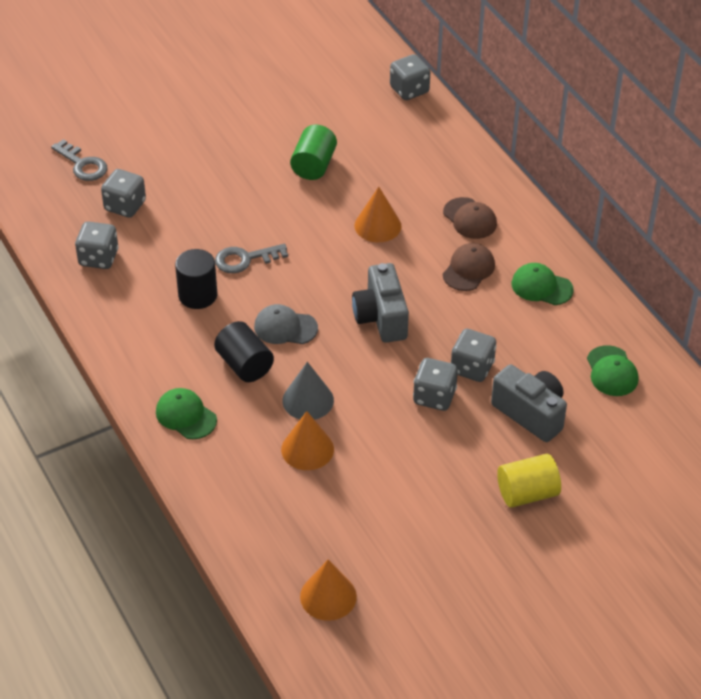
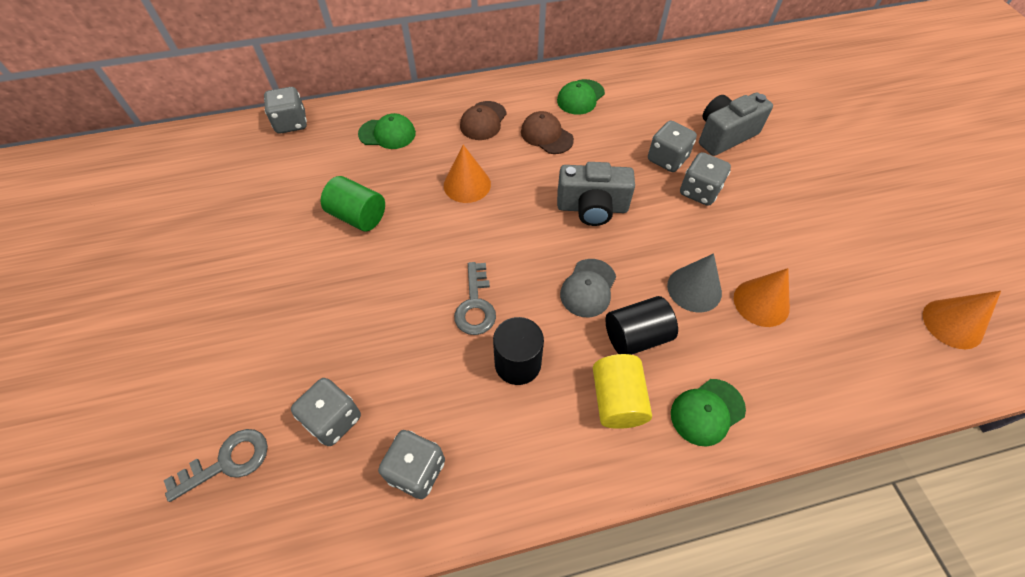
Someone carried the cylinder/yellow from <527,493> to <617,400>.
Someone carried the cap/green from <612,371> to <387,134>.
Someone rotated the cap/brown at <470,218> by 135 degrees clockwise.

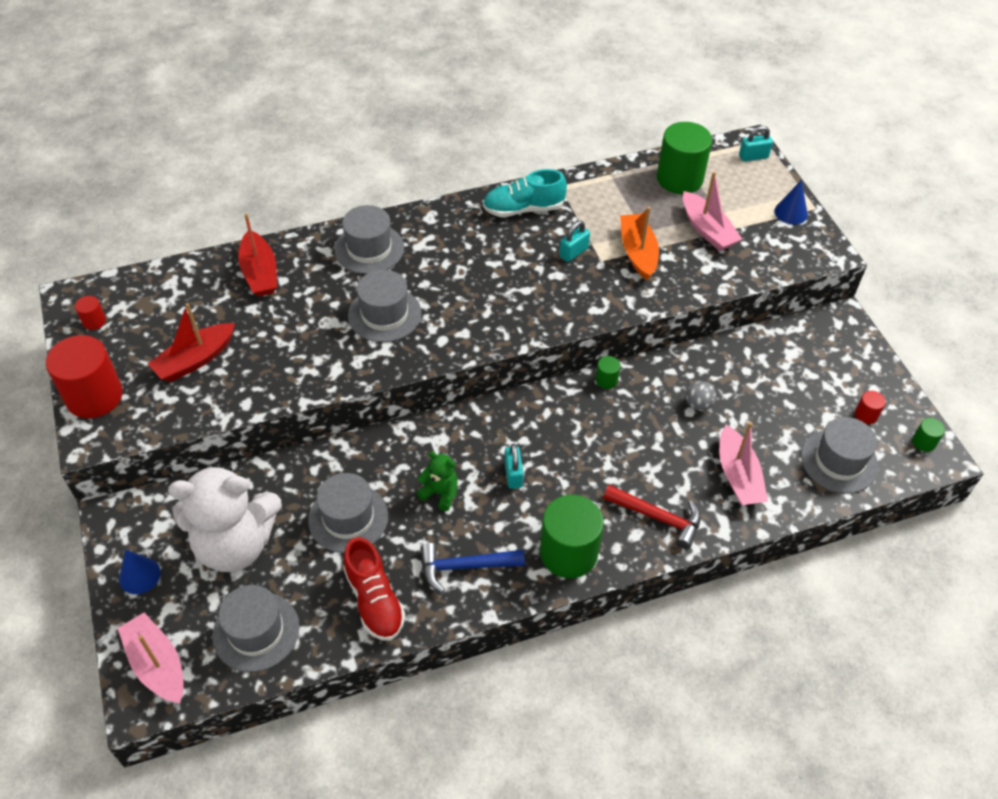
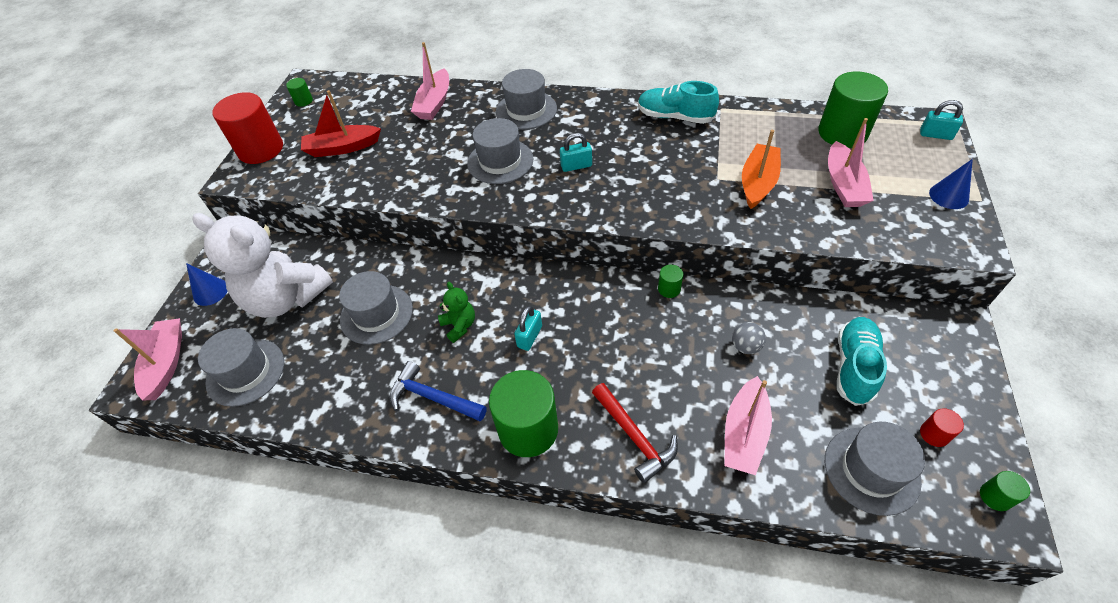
Someone took away the shoe/red at <374,600>.
Someone put down the shoe/turquoise at <854,367>.
Someone carried the padlock/turquoise from <573,252> to <576,166>.
Someone repainted the cylinder/red at <94,321>, which became the cylinder/green at <303,101>.
Someone repainted the boat/red at <260,273>, which became the boat/pink at <434,103>.

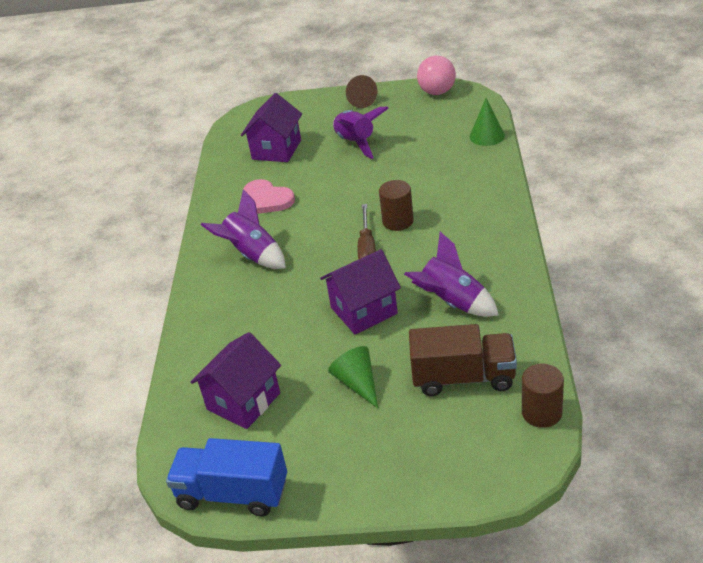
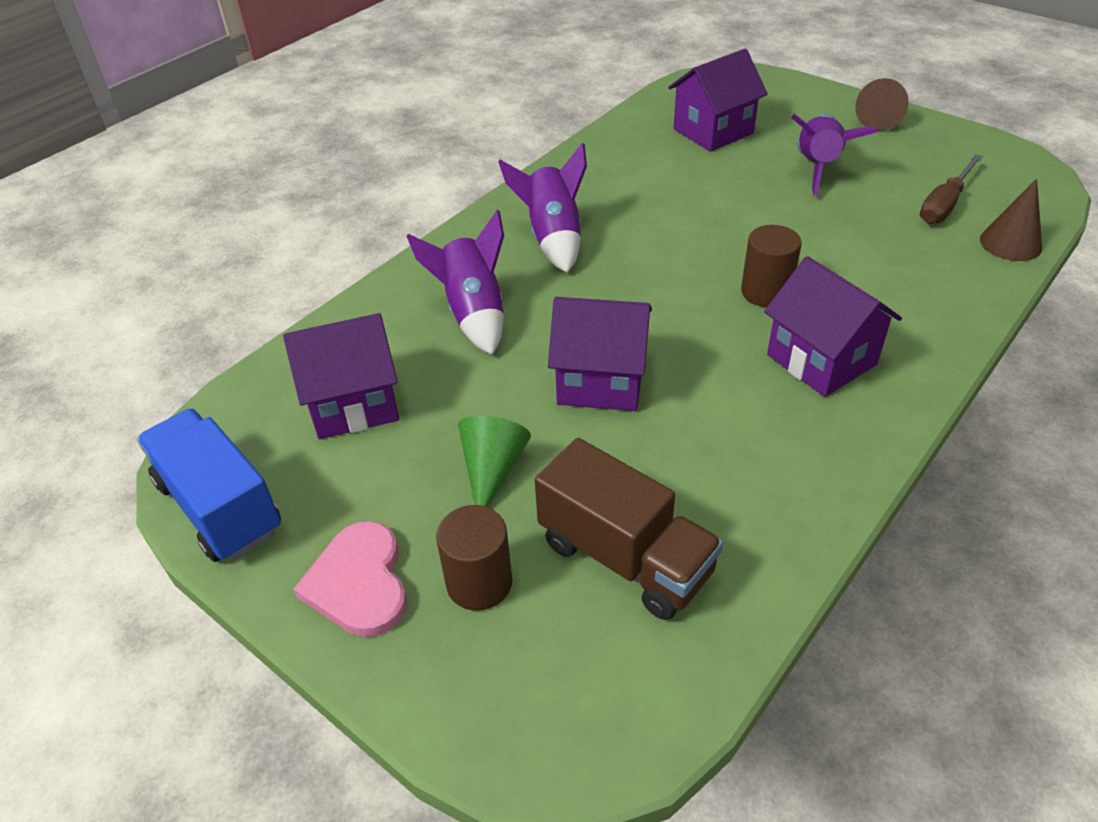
Someone took away the ball/pink at <437,92>.
Someone put down the house/purple at <821,359>.
Someone carried the heart/pink from <266,200> to <359,583>.
Someone carried the screwdriver/brown from <367,248> to <944,204>.
Someone carried the rocket/purple from <452,302> to <473,313>.
Someone carried the cylinder/brown from <541,413> to <479,583>.
Someone repainted the cone/green at <487,136>, which became the cone/brown at <1010,243>.

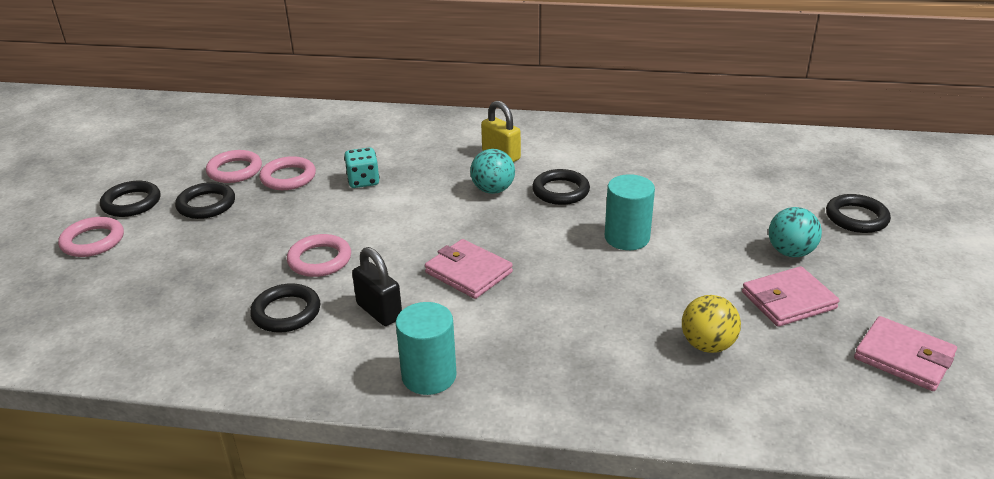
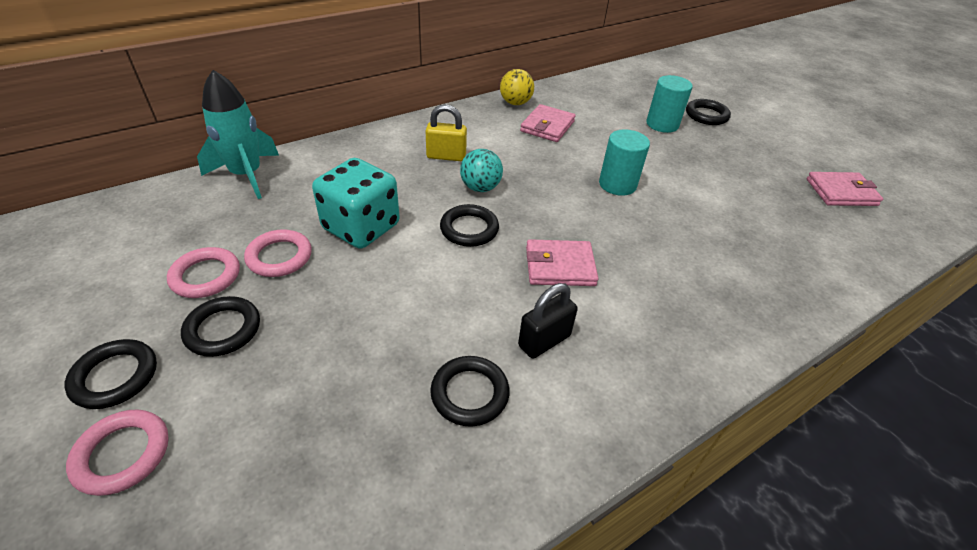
Someone took away the ring/pink at <319,260>.
Someone took away the ball/turquoise at <790,252>.
Someone put down the rocket/turquoise at <247,175>.
Someone carried the cylinder/turquoise from <429,376> to <662,124>.
Someone carried the ring/black from <560,191> to <469,229>.
Someone carried the ball/yellow from <707,345> to <515,103>.
Someone carried the wallet/pink from <788,300> to <547,126>.
Someone rotated the padlock/black at <379,311> by 45 degrees counterclockwise.
Someone scaled the dice/turquoise at <363,181> by 1.86.

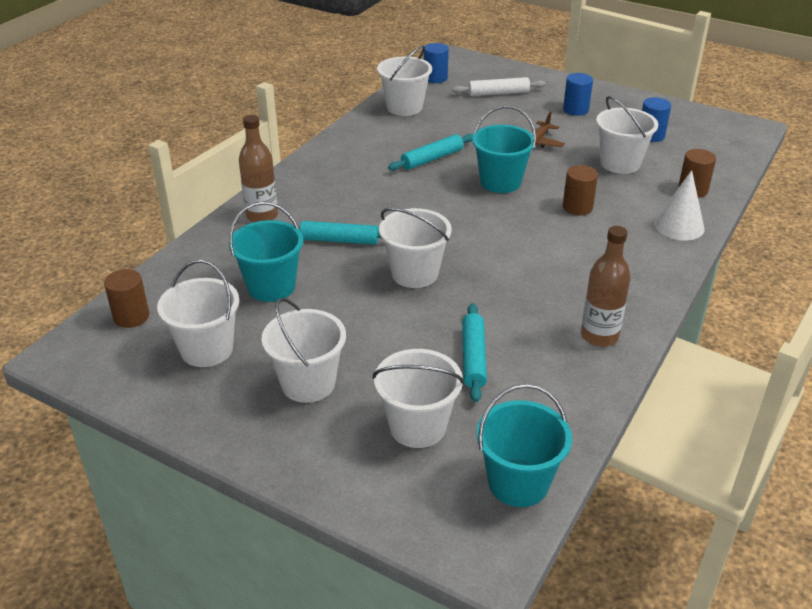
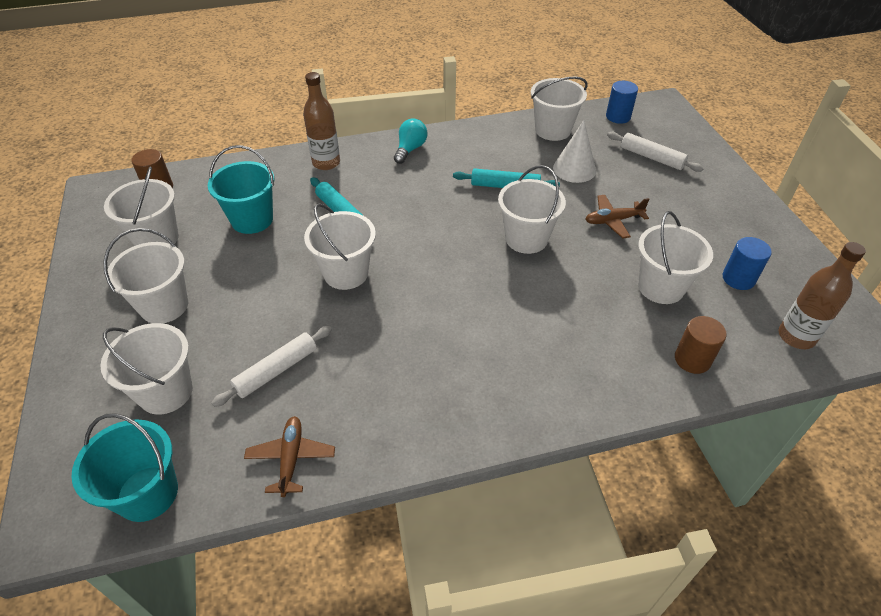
Someone took away the cylinder/blue at <575,110>.
Someone took away the cylinder/brown at <577,207>.
Someone put down the plane/brown at <291,458>.
Someone put down the light bulb/turquoise at <410,149>.
Someone carried the bottle/brown from <599,336> to <796,336>.
Someone carried the cone/white from <679,226> to <574,169>.
Someone repainted the rolling pin/turquoise at <473,358>, which became the rolling pin/white at <276,370>.
Someone repainted the bucket/turquoise at <500,182>, which became the bucket/white at <526,239>.

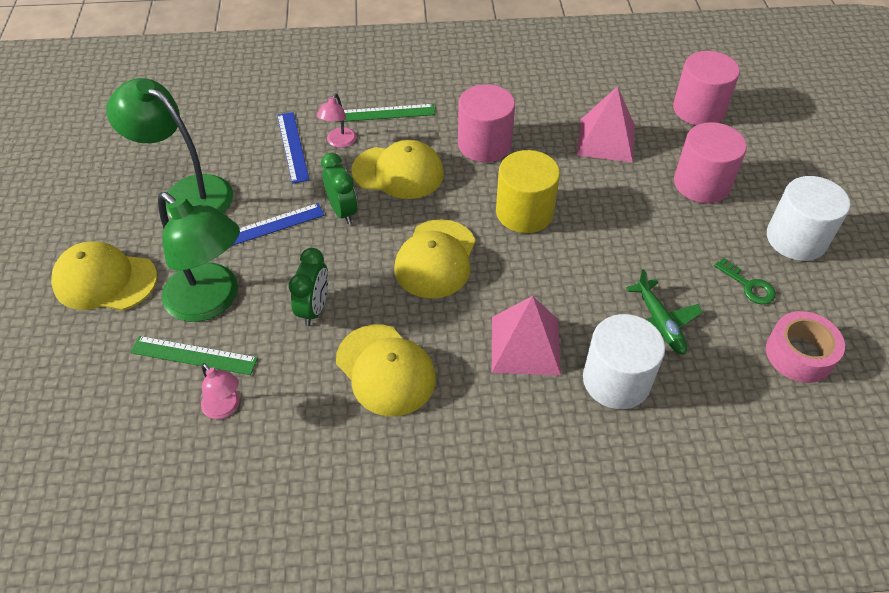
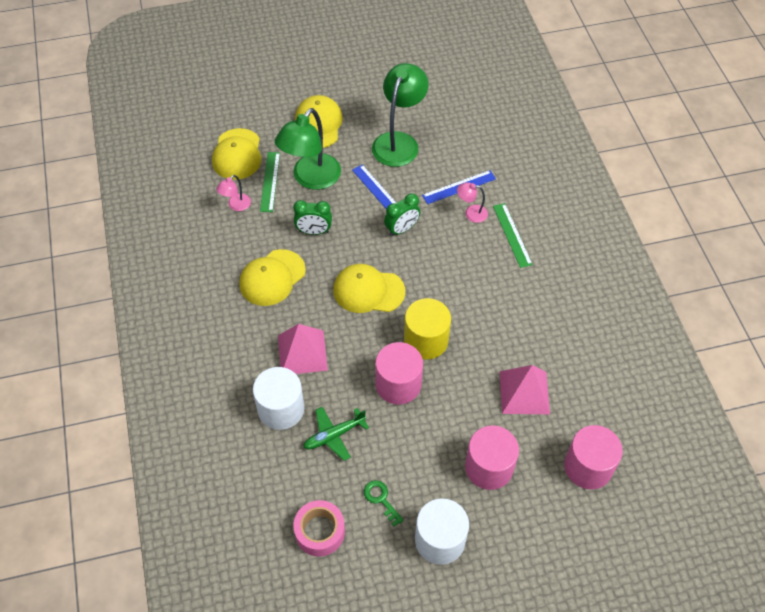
Someone carried the cap/yellow from <398,172> to <237,154>.
Someone carried the cylinder/pink from <484,144> to <398,384>.
Someone rotated the key/green at <749,286> by 105 degrees clockwise.

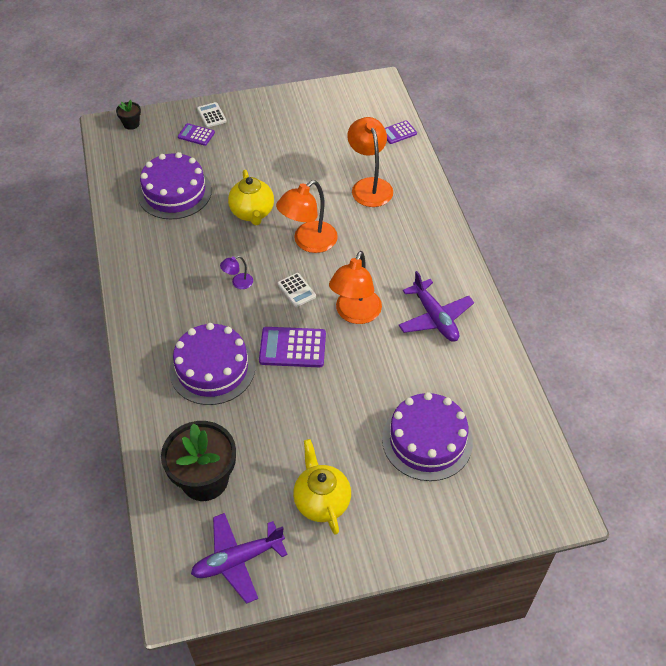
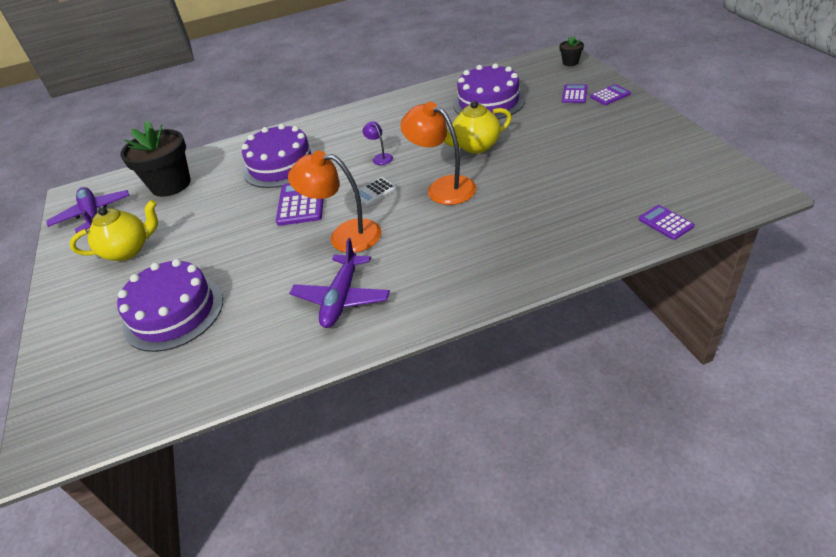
Someone took away the lamp/orange at <369,186>.
Someone repainted the calculator/white at <211,115>, which became the calculator/purple at <610,95>.
Someone rotated the plane/purple at <435,318> by 45 degrees counterclockwise.

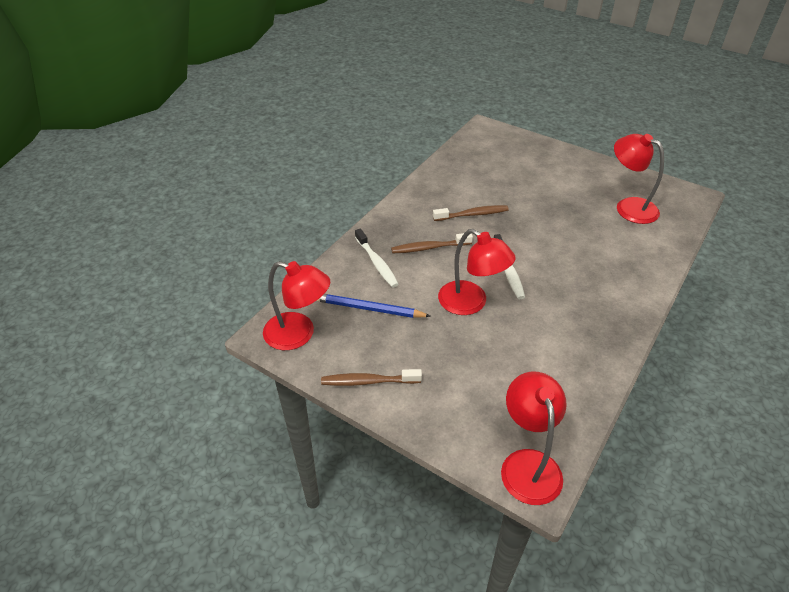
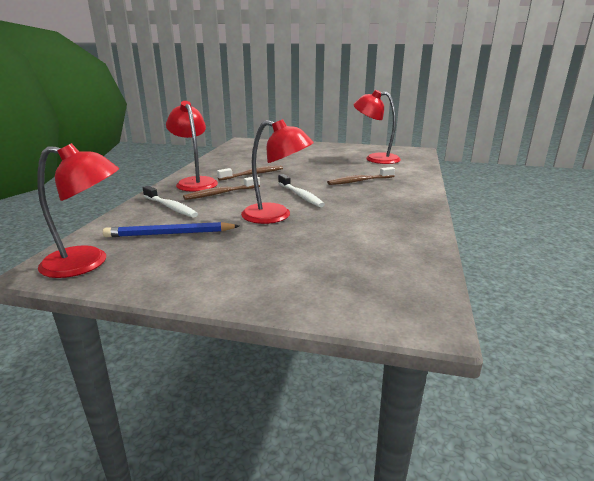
Someone carried the toothbrush/brown from <368,381> to <359,181>.
Someone carried the lamp/red from <528,464> to <195,182>.

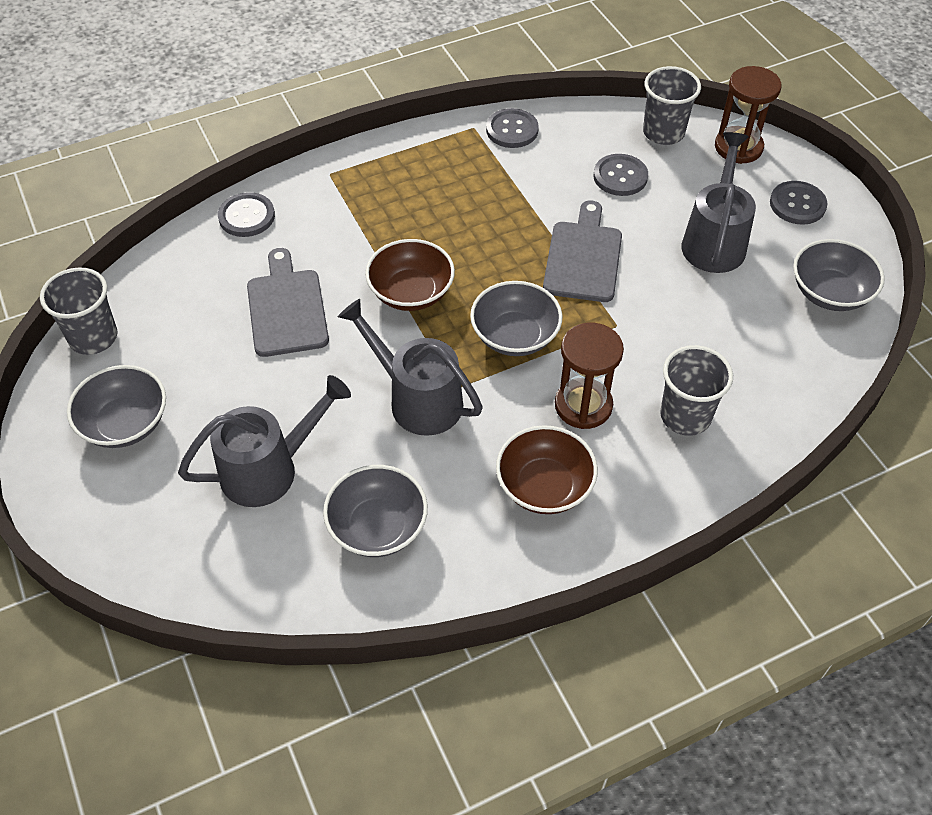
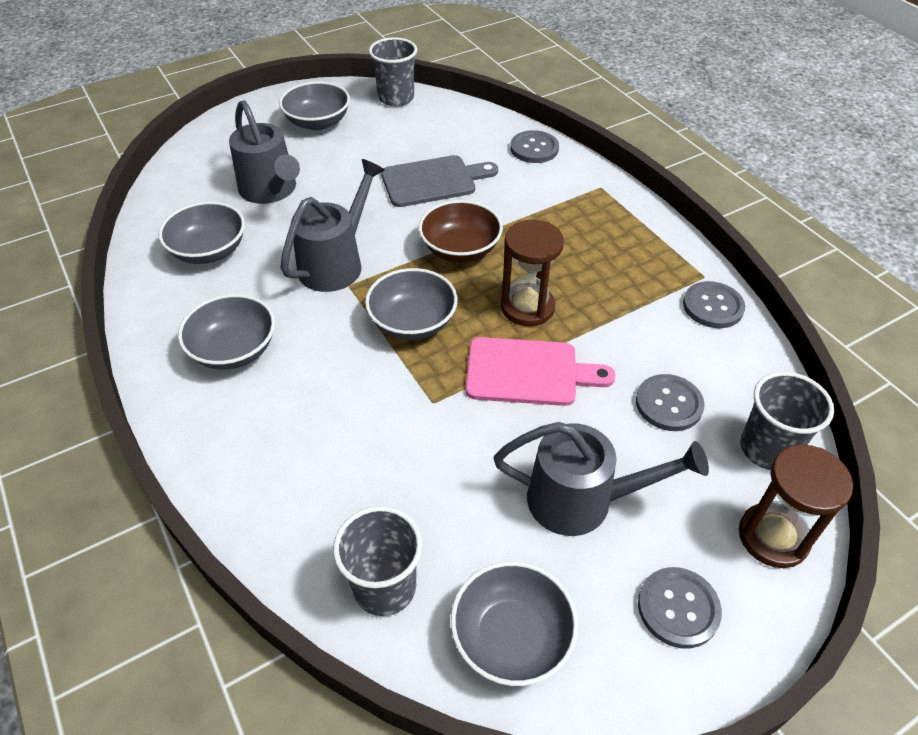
Someone carried the hourglass/brown from <583,405> to <527,307>.
Someone carried the cup/grey from <685,416> to <384,587>.
Someone repainted the bowl/brown at <544,486>, which became the bowl/grey at <234,350>.
Someone repainted the cutting board/grey at <583,257>, which became the cutting board/pink at <528,372>.

